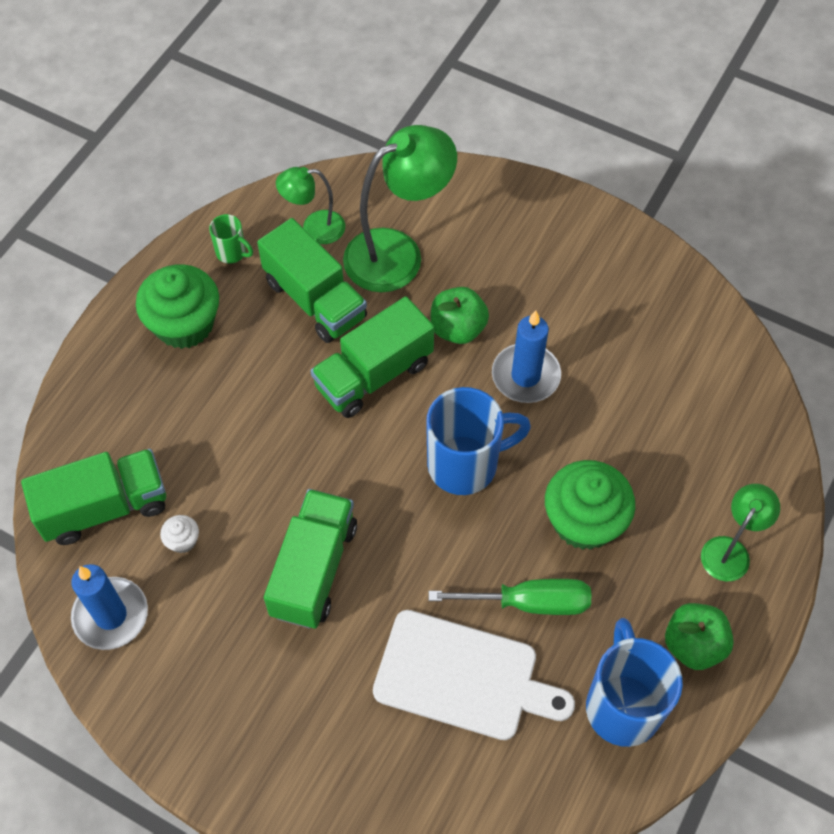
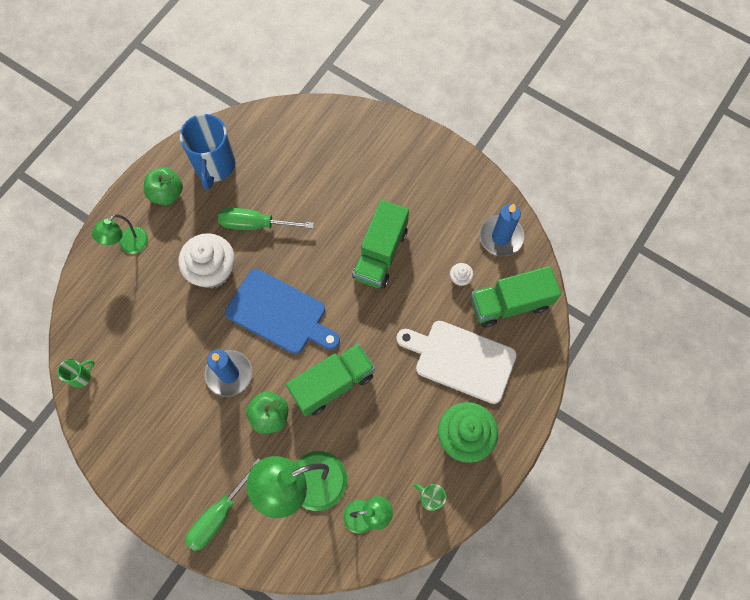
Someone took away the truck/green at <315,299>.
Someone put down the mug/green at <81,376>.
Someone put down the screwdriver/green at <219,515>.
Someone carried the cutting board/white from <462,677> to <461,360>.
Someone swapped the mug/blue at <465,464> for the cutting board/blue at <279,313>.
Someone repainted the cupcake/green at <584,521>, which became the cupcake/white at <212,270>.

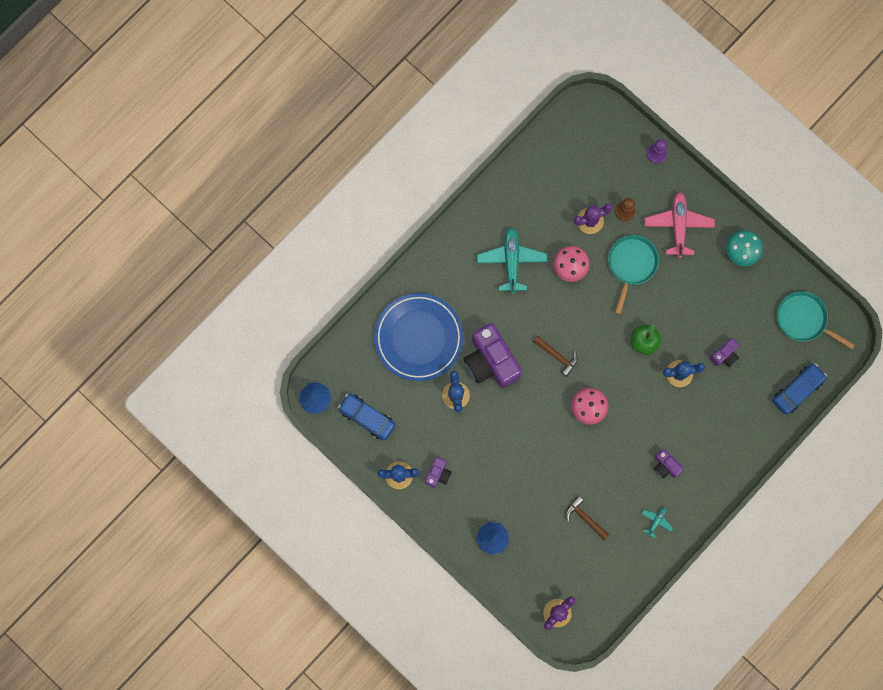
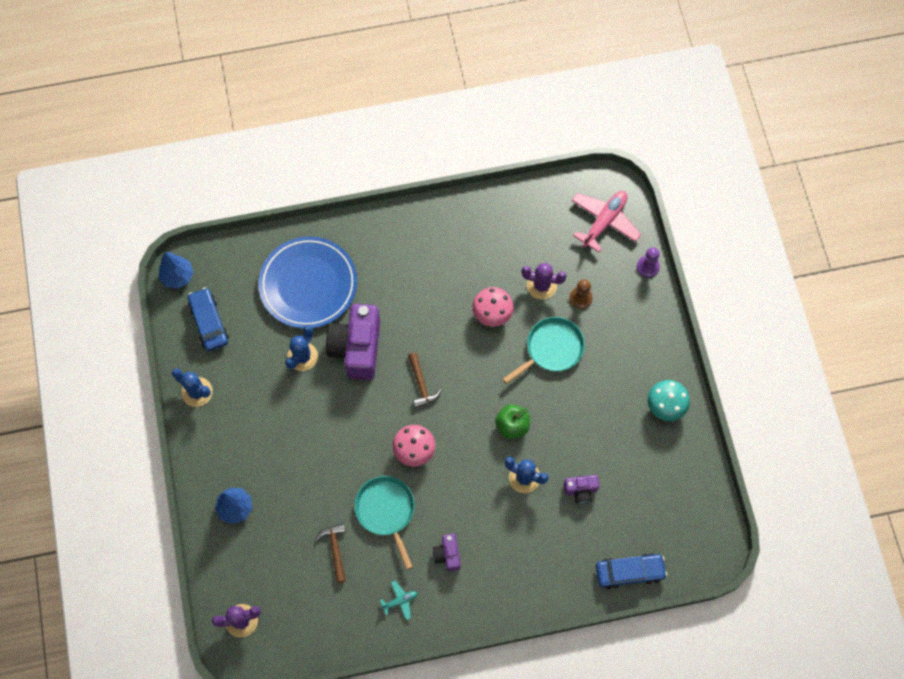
Someone took away the camera/purple at <438,474>.
Someone took away the plane/turquoise at <511,261>.
Someone carried the plane/pink from <678,225> to <604,221>.
Someone carried the pan/turquoise from <803,319> to <386,511>.

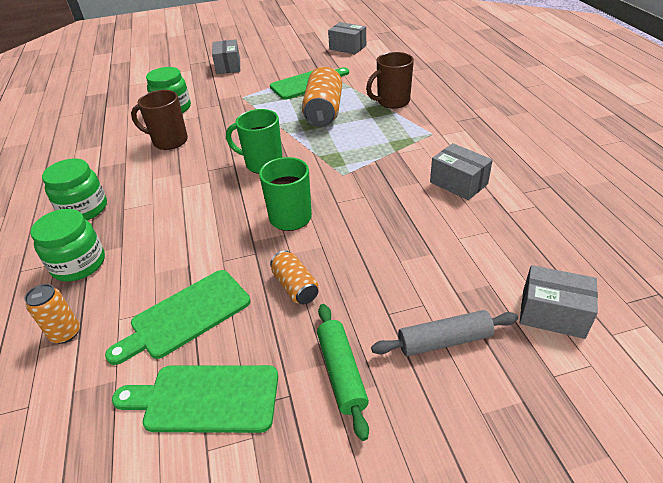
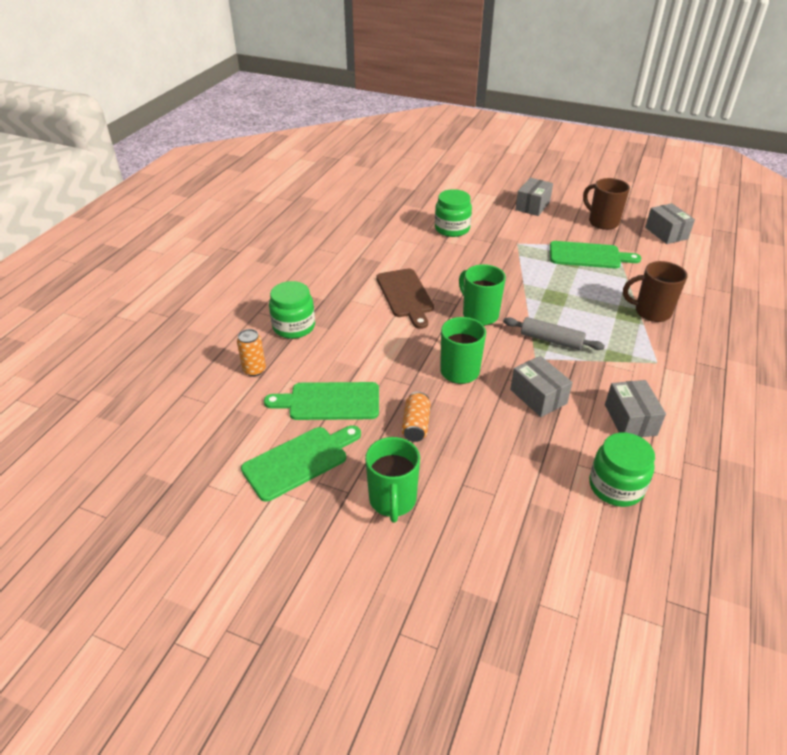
Someone took away the can/orange at <323,112>.
Someone put down the cutting board/brown at <405,295>.
Someone carried the jar/green from <84,209> to <616,486>.
Someone carried the mug/brown from <169,141> to <602,222>.
Someone carried the rolling pin/grey from <444,341> to <551,340>.
Someone carried the box/grey from <552,313> to <538,396>.
Someone swapped the rolling pin/green at <341,373> for the mug/green at <392,500>.
Someone rotated the cutting board/green at <205,398> by 105 degrees clockwise.

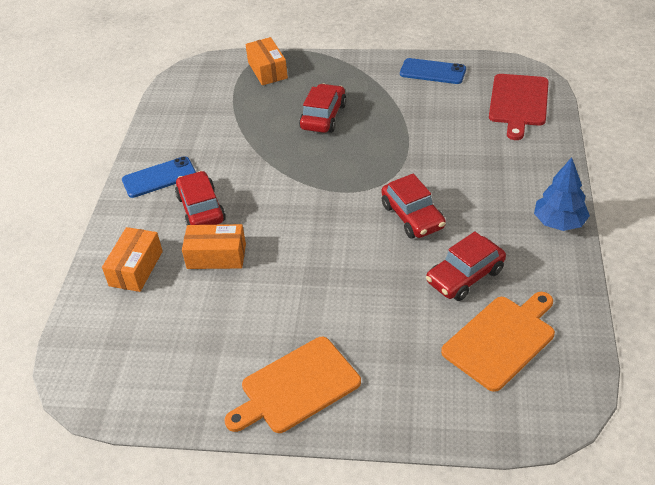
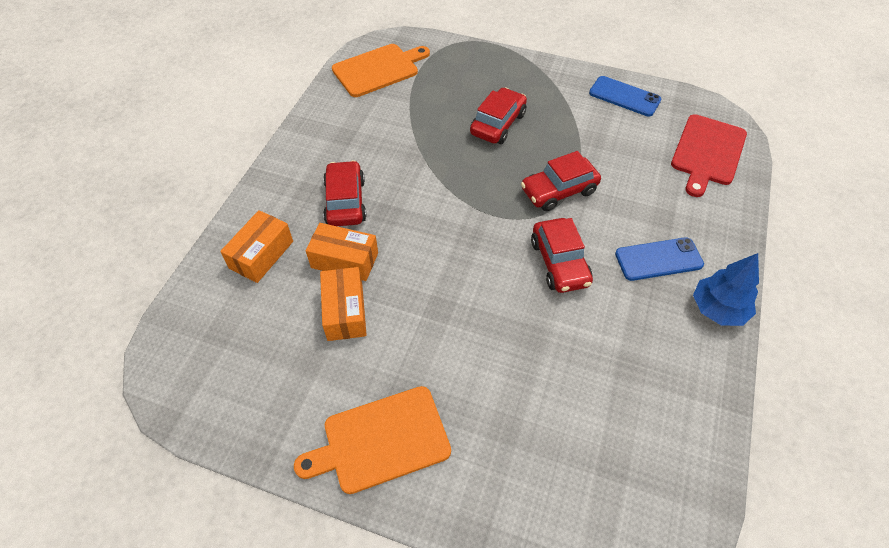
Someone carried the phone/blue from <159,177> to <658,259>.
Someone carried the box/orange from <267,70> to <345,311>.
Someone carried the car/red from <465,276> to <559,191>.
Someone carried the cutting board/orange from <501,340> to <378,69>.

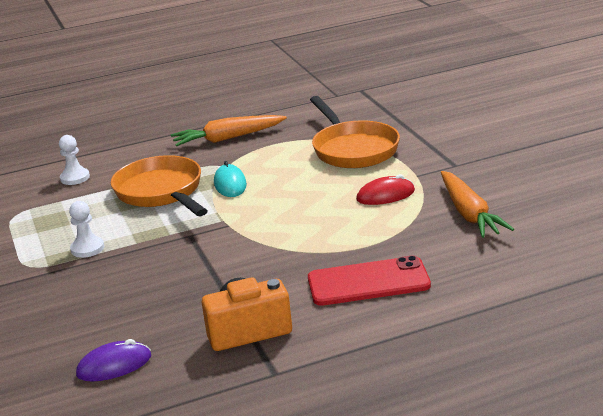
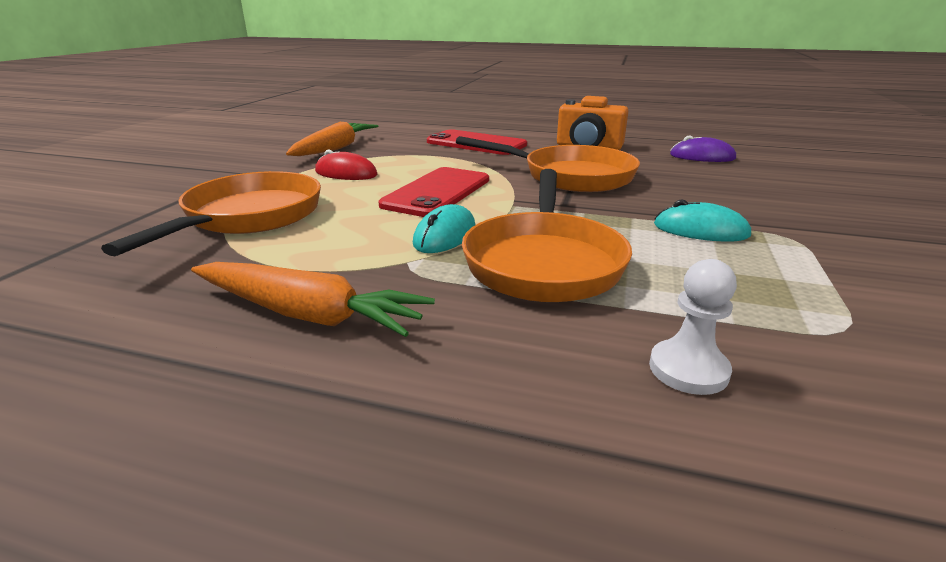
Someone put down the phone/red at <437,192>.
Someone put down the pan/orange at <570,176>.
Someone swapped the pawn/white at <87,248> for the mouse/turquoise at <700,230>.

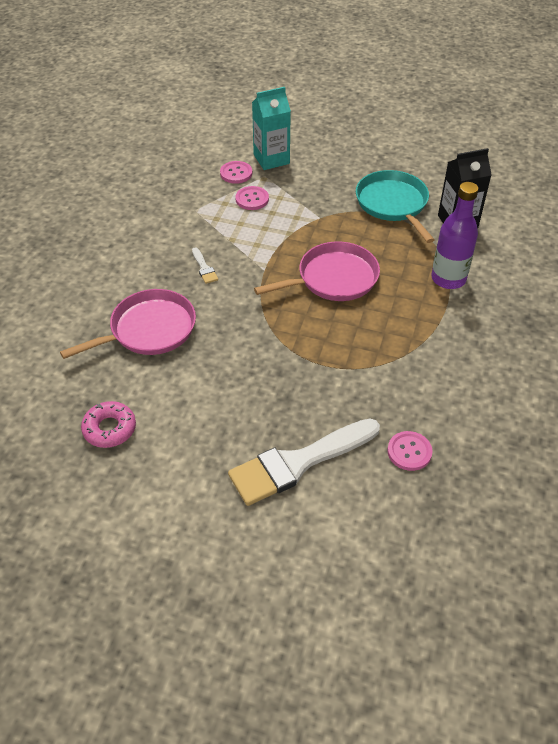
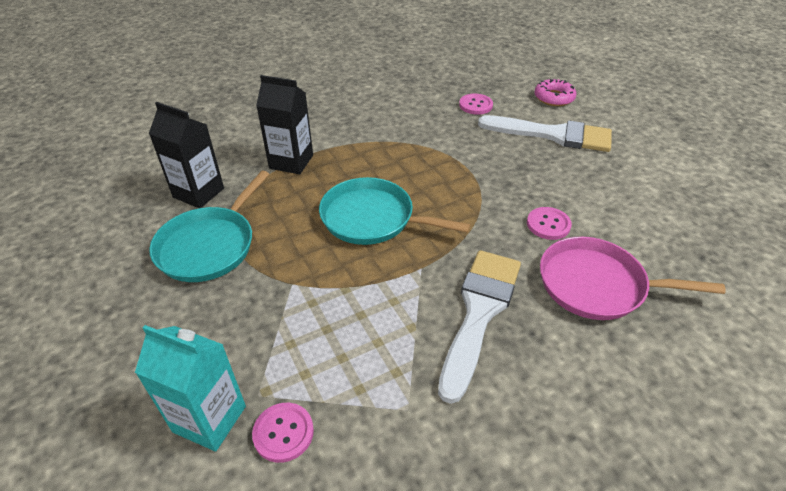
Someone carried the donut/pink from <109,429> to <554,98>.
Someone carried the button/pink from <252,199> to <548,224>.
Someone swapped the bottle/purple at <448,279> for the carton/black at <291,162>.
Someone repainted the pan/pink at <333,278>, which became the pan/turquoise at <372,218>.
Someone scaled the brush/white at <204,268> by 2.48.

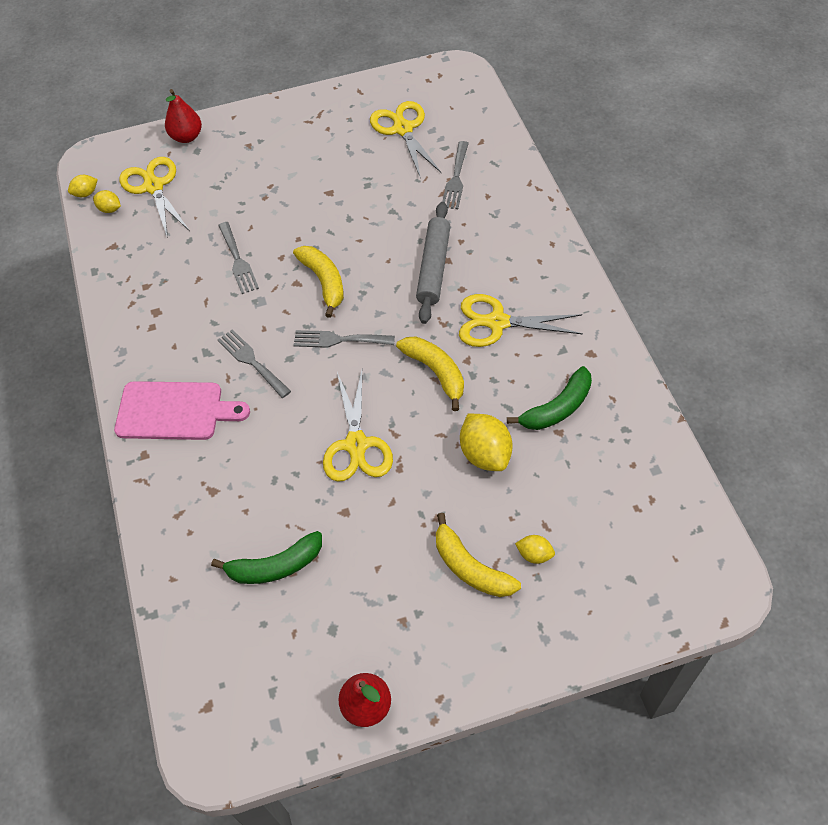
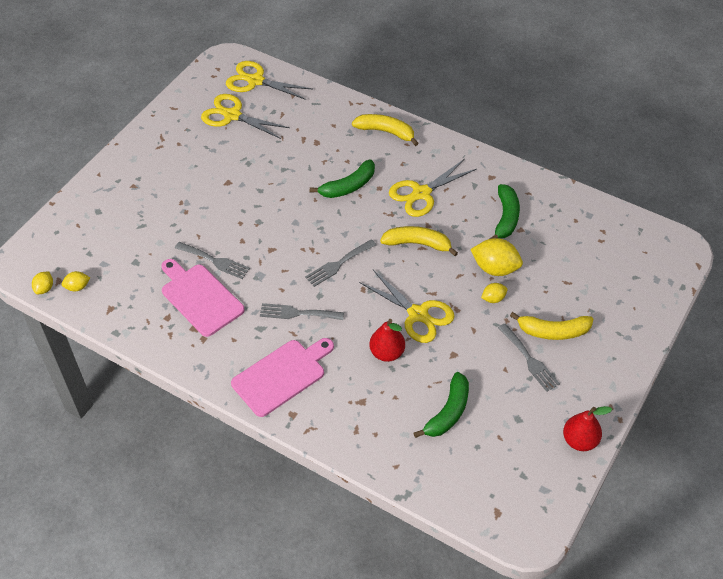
Someone put down the cutting board/pink at <200,297>.
Someone carried the scissors/yellow from <153,187> to <255,81>.
Someone carried the pear/red from <186,137> to <387,353>.
Someone carried the banana/yellow from <324,282> to <386,132>.
Someone carried the fork/grey from <456,179> to <529,360>.
Someone carried the lemon/yellow from <534,554> to <493,299>.
Someone swapped the rolling pin/grey at <433,267> for the banana/green at <348,186>.

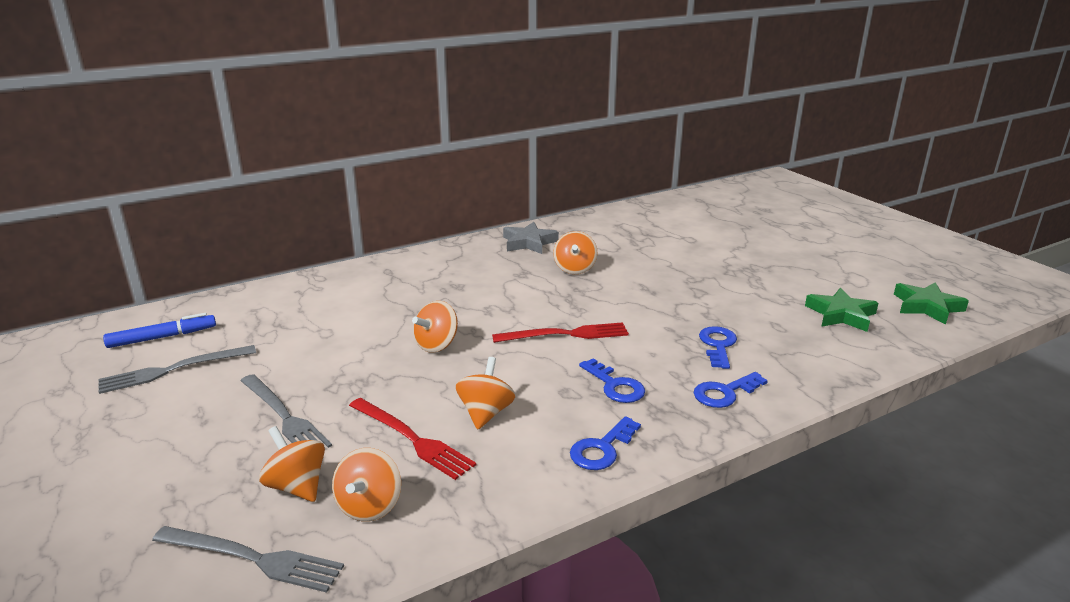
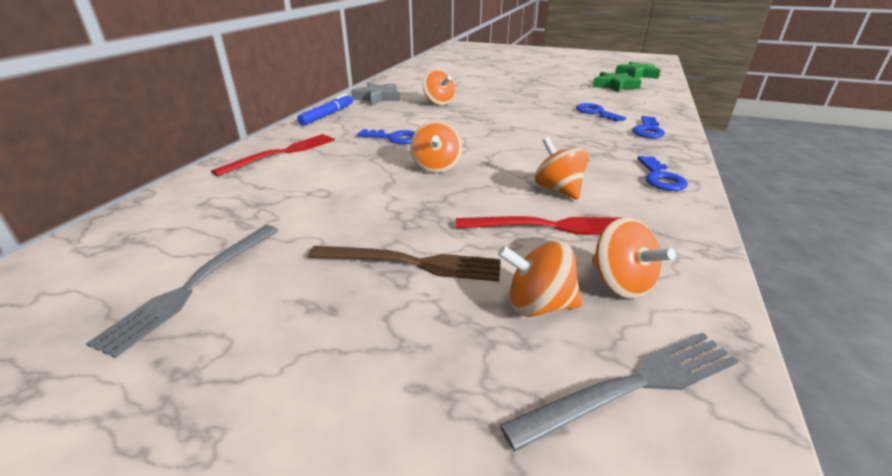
Someone carried the marker/blue from <162,337> to <327,115>.
Someone carried the fork/red from <566,334> to <282,153>.
Someone carried the key/blue from <615,386> to <394,138>.
Someone repainted the fork/grey at <284,417>, which became the fork/brown at <411,263>.

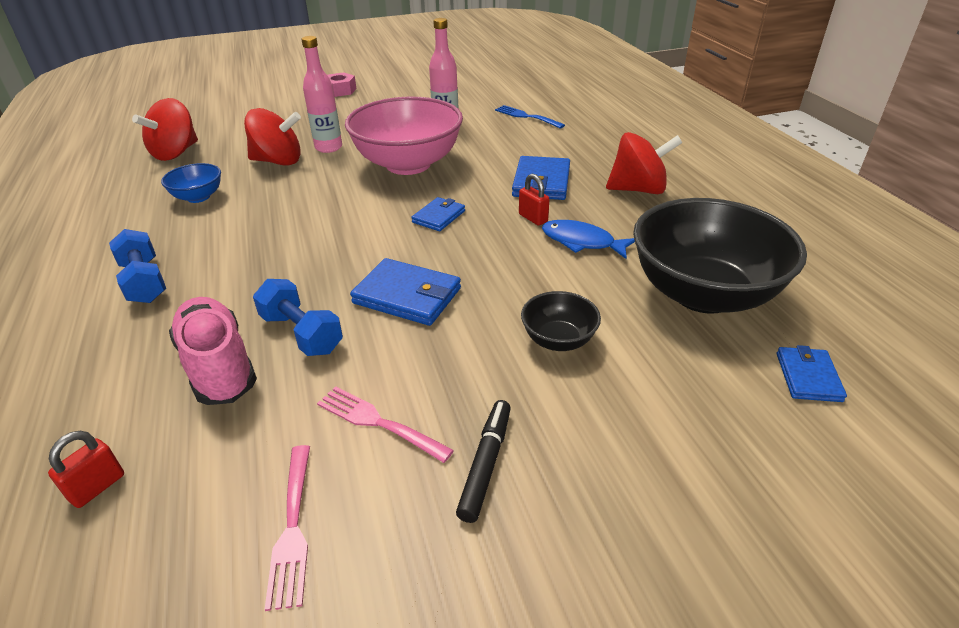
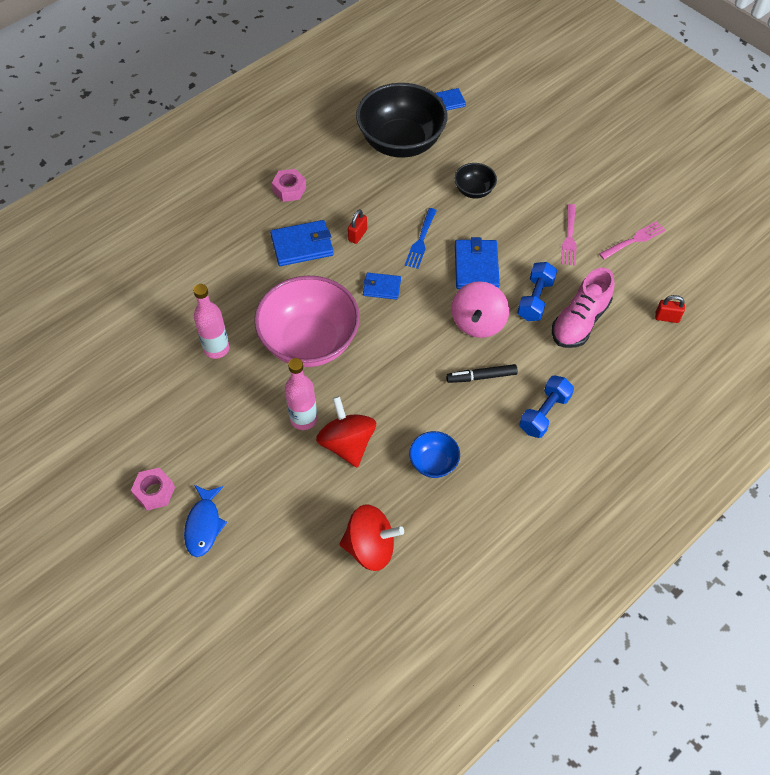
Someone put down the spinning top/pink at <478,322>.
Someone carried the marker/black from <486,464> to <481,376>.
Someone carried the fork/blue from <526,116> to <421,241>.
Someone carried the fish/blue from <582,242> to <204,525>.
Someone swapped the spinning top/red at <638,189> for the nut/pink at <289,189>.

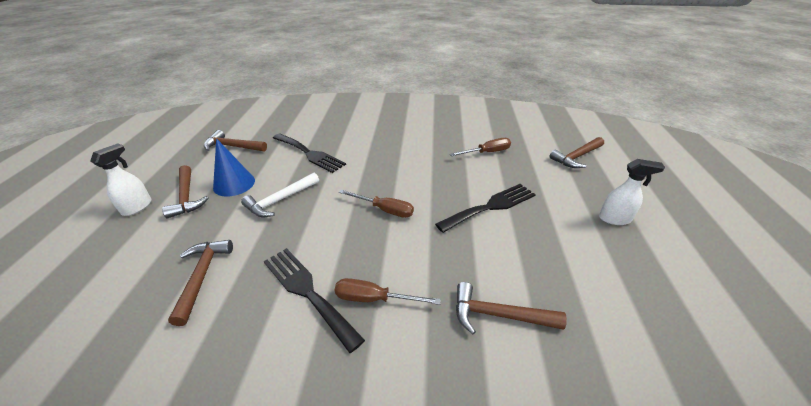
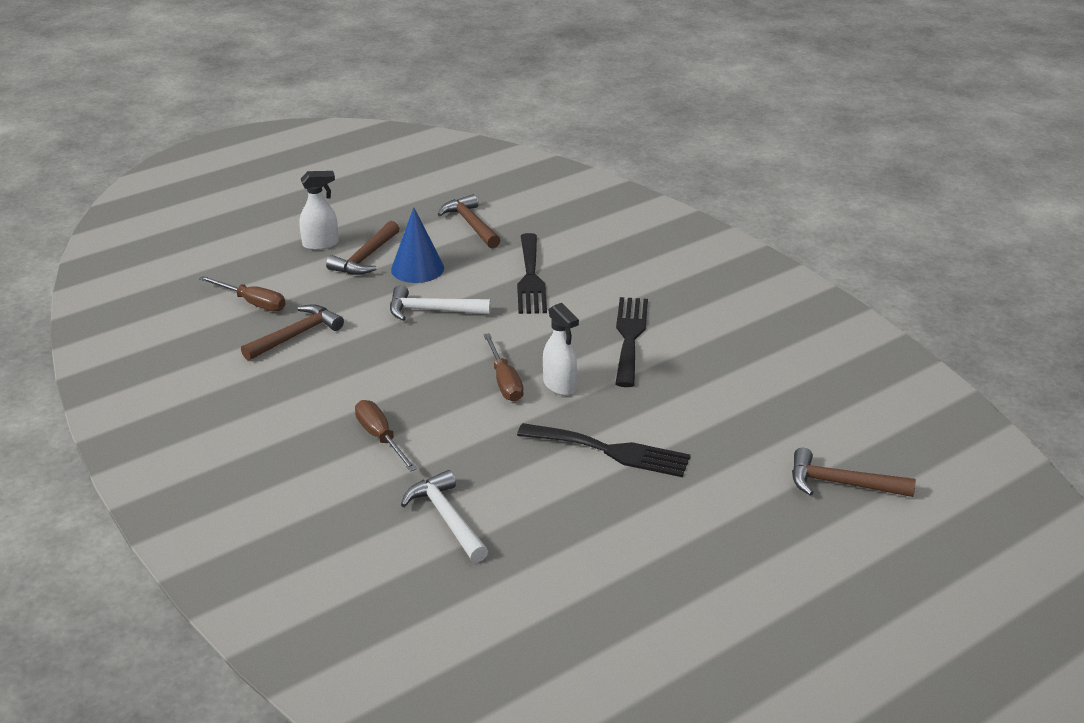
Someone carried the fork/black from <307,292> to <630,337>.
Someone carried the screwdriver/brown from <487,152> to <252,303>.
Someone carried the spray bottle/white from <614,219> to <559,385>.
Someone repainted the hammer/brown at <498,315>, which became the hammer/white at <447,518>.

